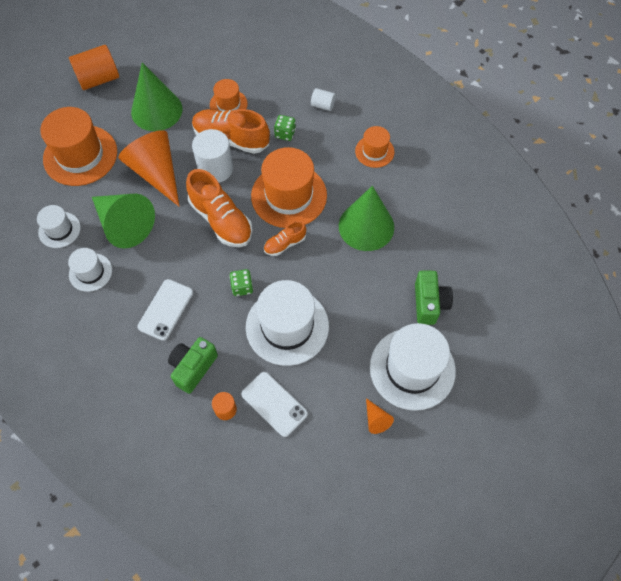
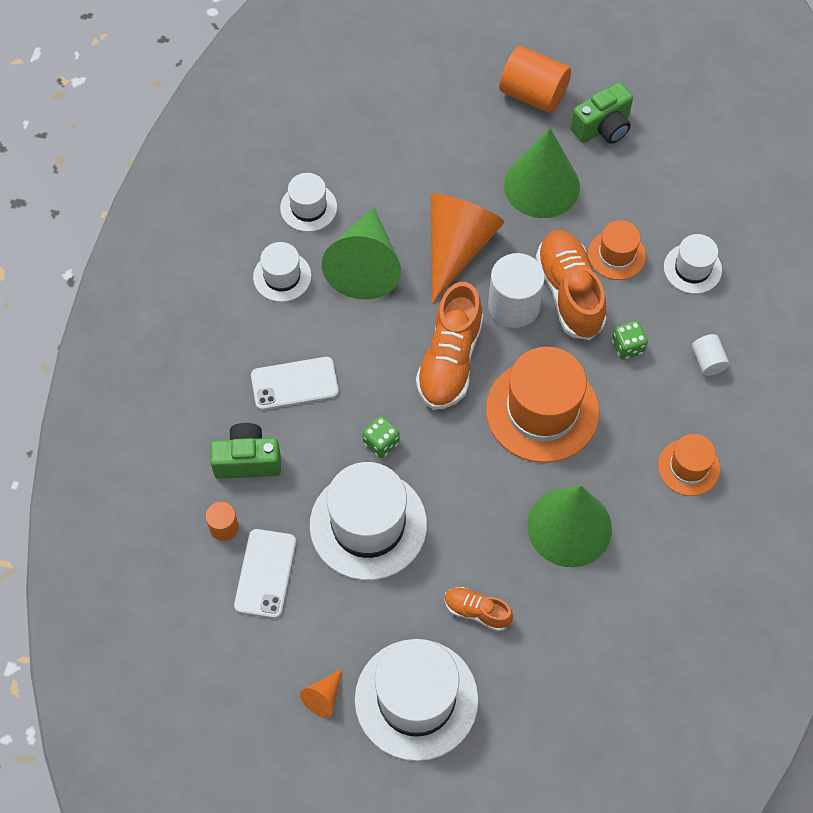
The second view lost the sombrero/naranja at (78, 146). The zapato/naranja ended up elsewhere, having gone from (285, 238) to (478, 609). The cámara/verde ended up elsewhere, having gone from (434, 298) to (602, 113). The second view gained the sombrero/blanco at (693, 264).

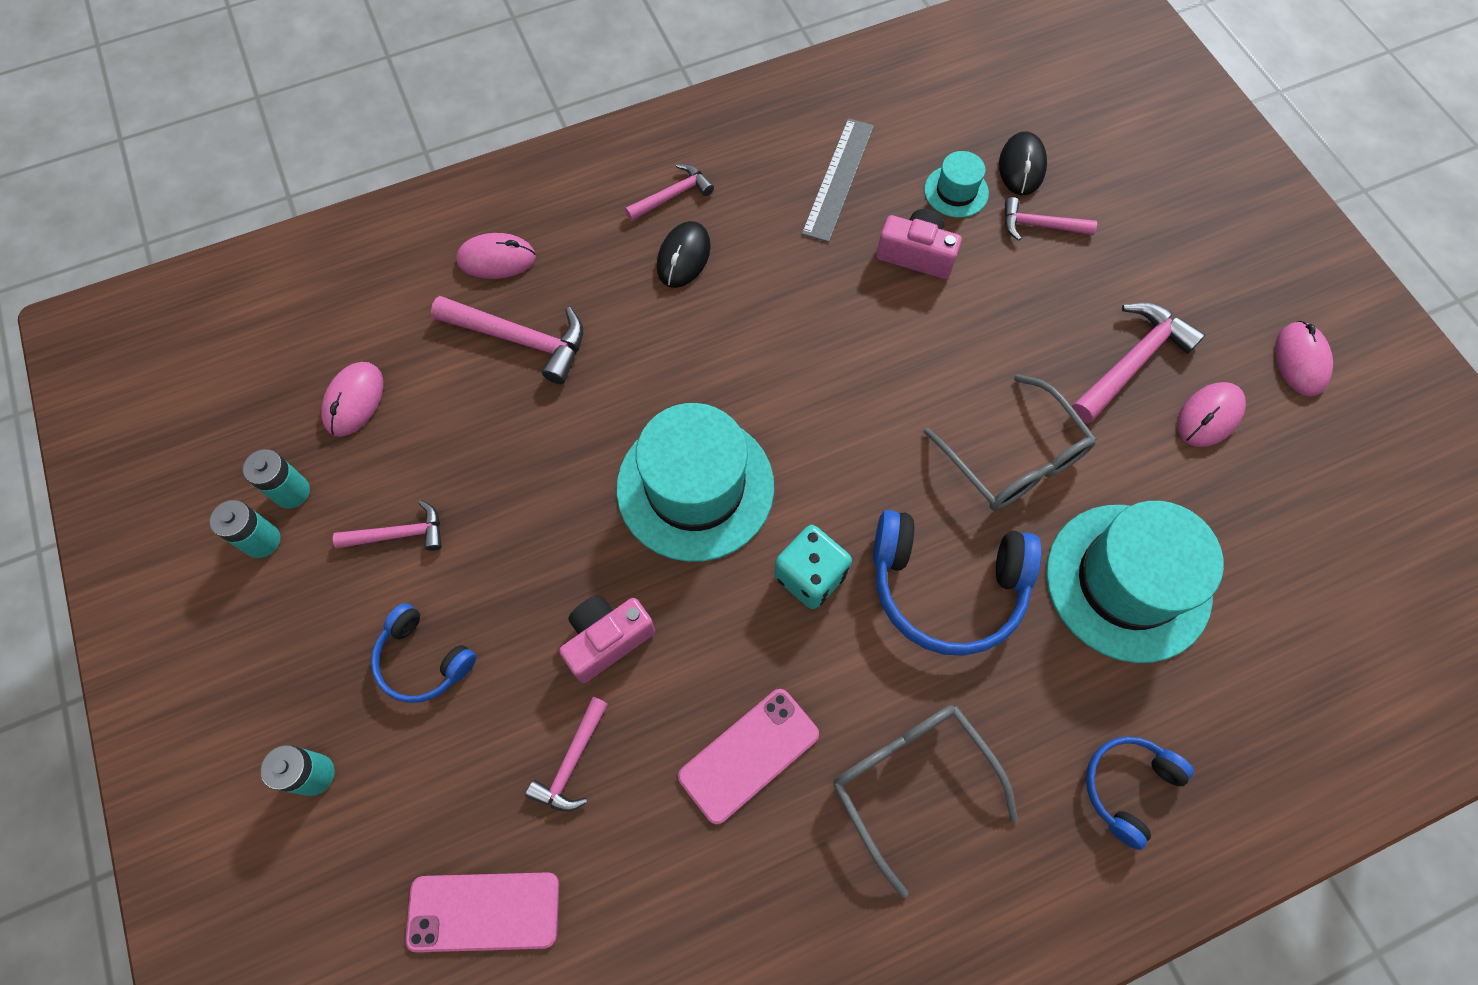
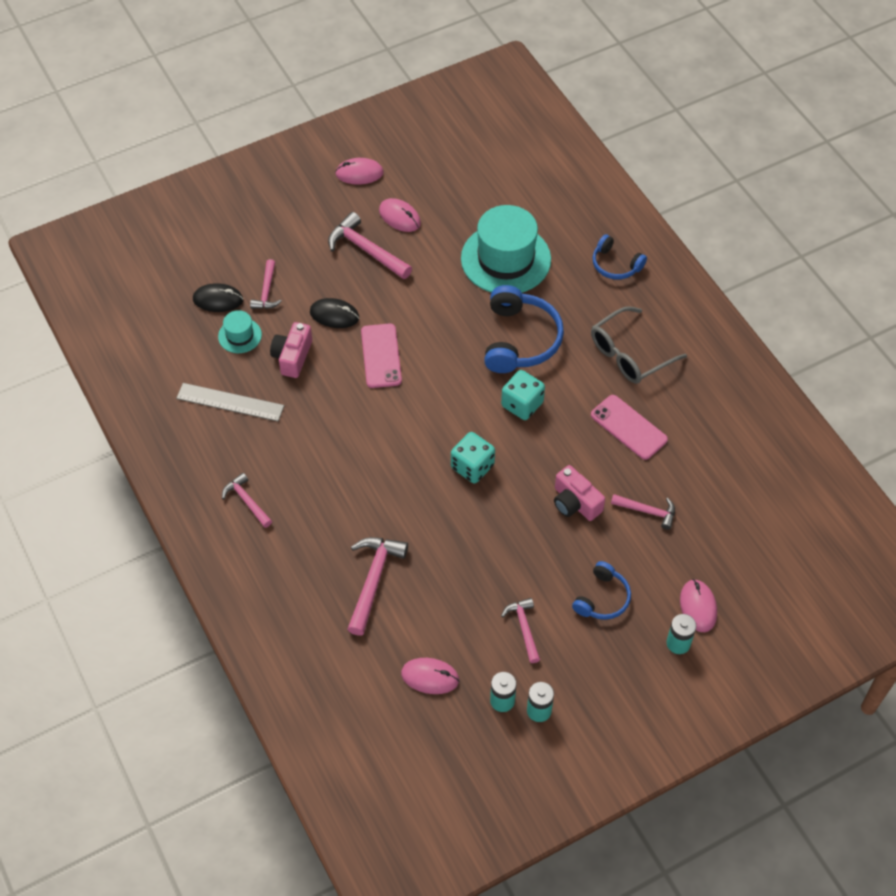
The ratón/negro ended up elsewhere, having gone from (684, 254) to (334, 313). The ratón/rosa ended up elsewhere, having gone from (496, 256) to (698, 605). The second view lost the gafas/gris at (1010, 442). Where the sombrero/turquesa stood at (695, 482), the dado/turquesa came to stand at (473, 457). The móvil/rosa ended up elsewhere, having gone from (482, 912) to (381, 355).

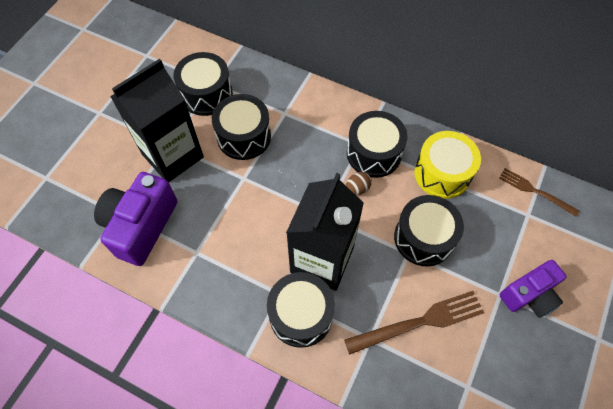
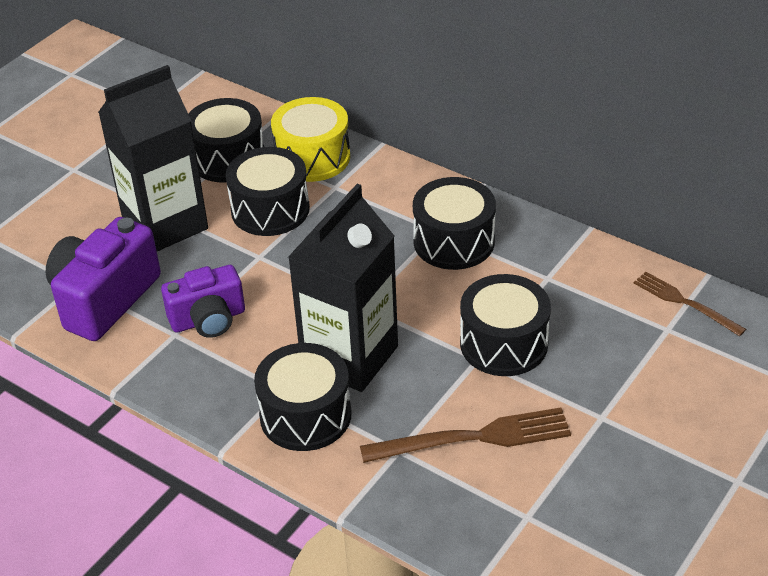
The tambor/amarillo ended up elsewhere, having gone from (447, 165) to (310, 139). The second view lost the huevo/marrón at (359, 183). The cámara/morado ended up elsewhere, having gone from (533, 289) to (203, 301).

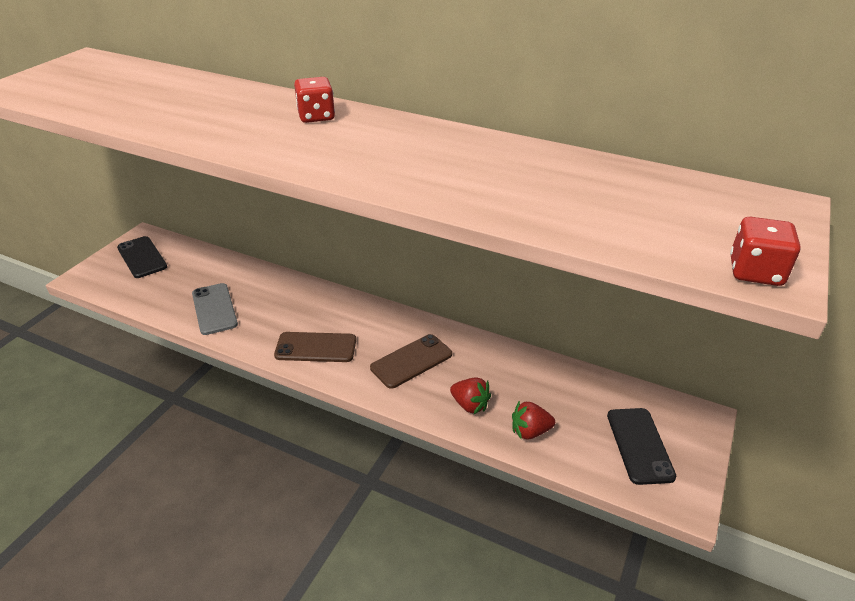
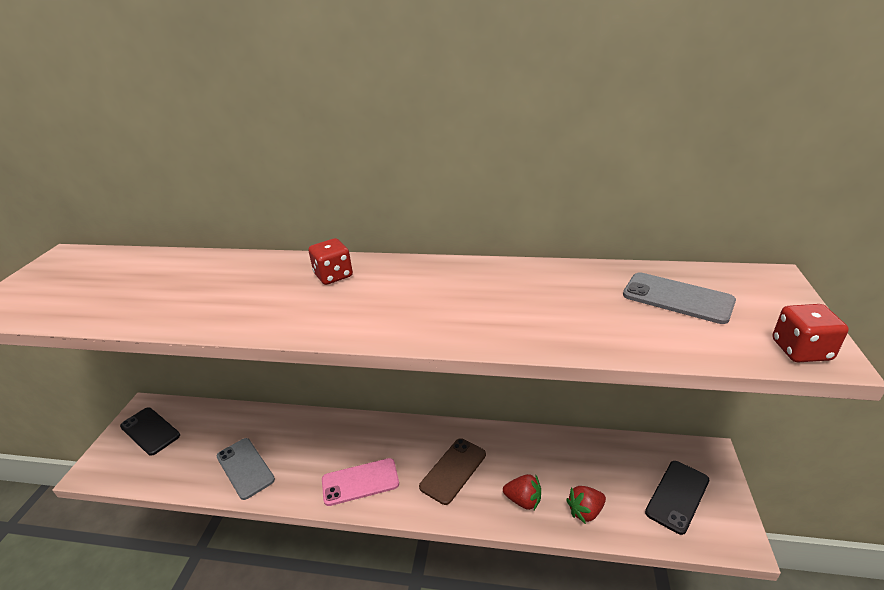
What was the móvil/marrón at (315, 347) turned into the móvil/rosa at (360, 482). The móvil/negro at (641, 446) ended up facing another way, 60 degrees clockwise from before. The second view gained the móvil/gris at (679, 298).

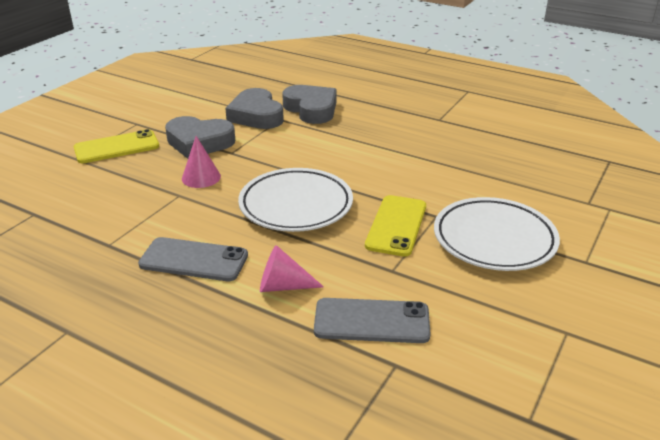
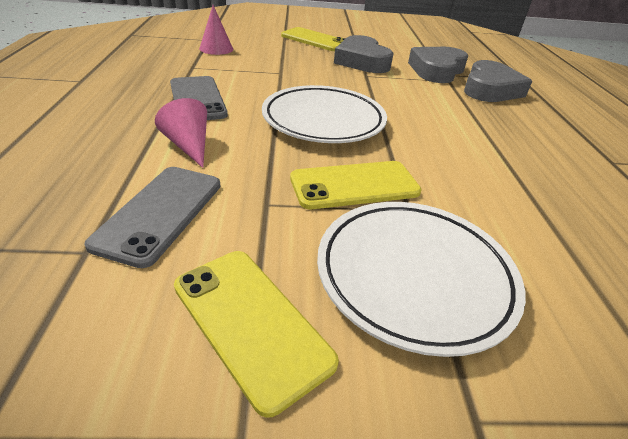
The cono/rosa ended up elsewhere, having gone from (201, 162) to (216, 30). The móvil/gris at (372, 320) ended up facing another way, 45 degrees clockwise from before. The second view gained the móvil/amarillo at (256, 334).

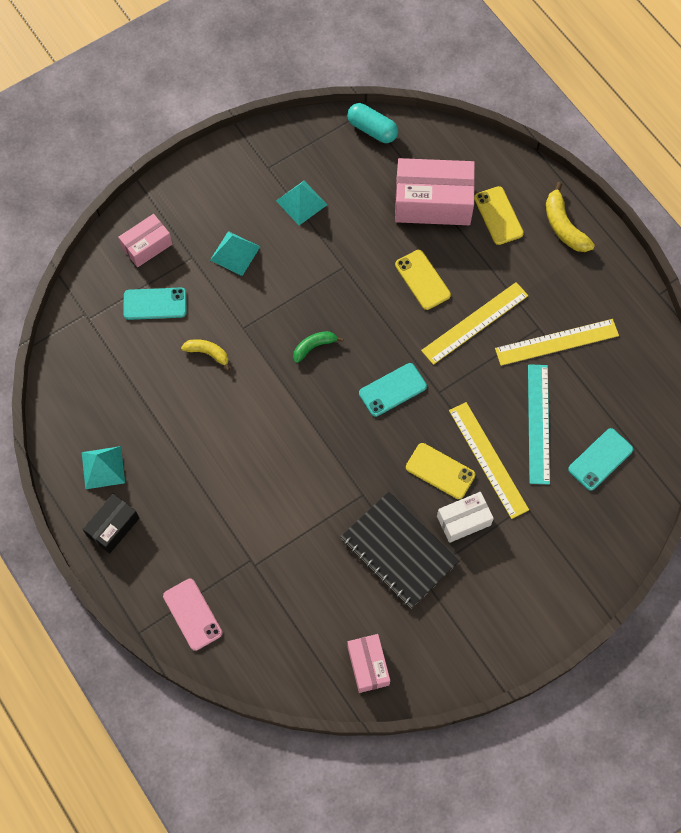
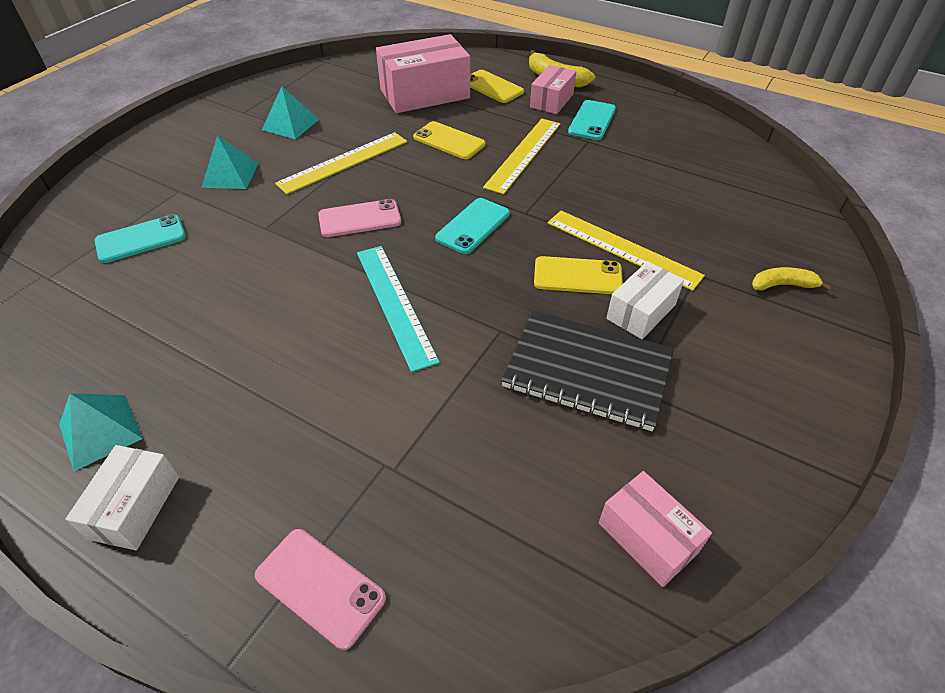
The second view lost the cápsula/turquesa at (372, 123). The caja/rosa ended up elsewhere, having gone from (145, 240) to (553, 89). The regla/amarillo ended up elsewhere, having gone from (557, 342) to (341, 163). Where the plátano/verde stood at (318, 347), the móvil/rosa came to stand at (359, 218). The plátano/amarillo ended up elsewhere, having gone from (205, 355) to (792, 279). The regla/turquesa ended up elsewhere, having gone from (539, 424) to (398, 309). The móvil/turquesa ended up elsewhere, having gone from (600, 459) to (592, 120). What was the caja/negro at (110, 524) turned into the caja/blanco at (122, 497).

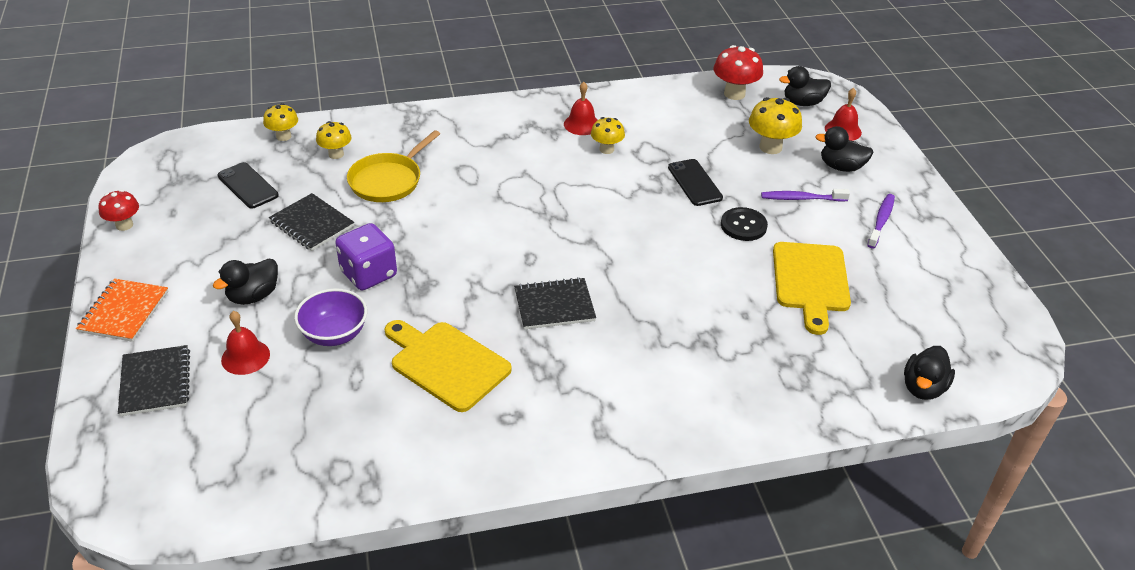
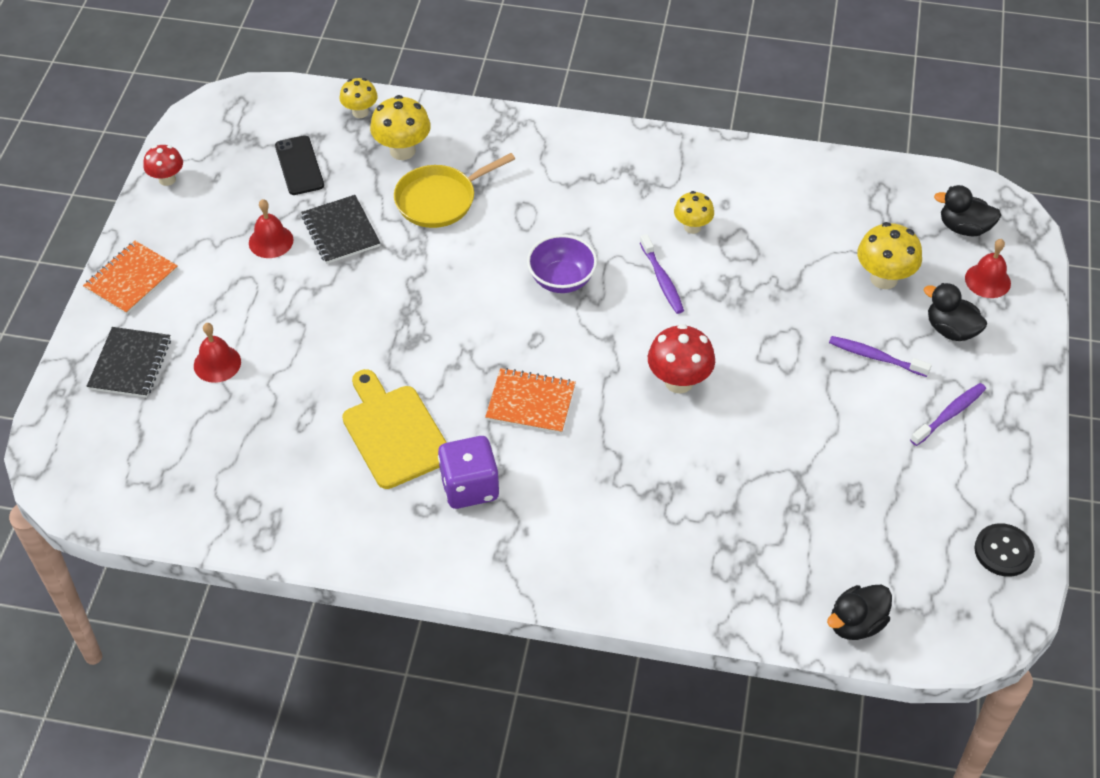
The seta/rojo ended up elsewhere, having gone from (738, 72) to (681, 359). The campana/rojo ended up elsewhere, having gone from (580, 108) to (271, 228). The size of the seta/amarillo at (334, 140) changed by a factor of 1.55. The second view lost the móvil/negro at (695, 182). The botón/negro ended up elsewhere, having gone from (744, 224) to (1004, 550). The dado/morado ended up elsewhere, having gone from (366, 256) to (468, 472). The second view lost the tabla de cortar/amarillo at (812, 288). The second view lost the pato/negro at (245, 282). What was the cuaderno/negro at (555, 303) turned into the cuaderno/naranja at (530, 401). The cuenco/morado ended up elsewhere, having gone from (330, 317) to (562, 263). The second view gained the cepillo de dientes/morado at (662, 274).

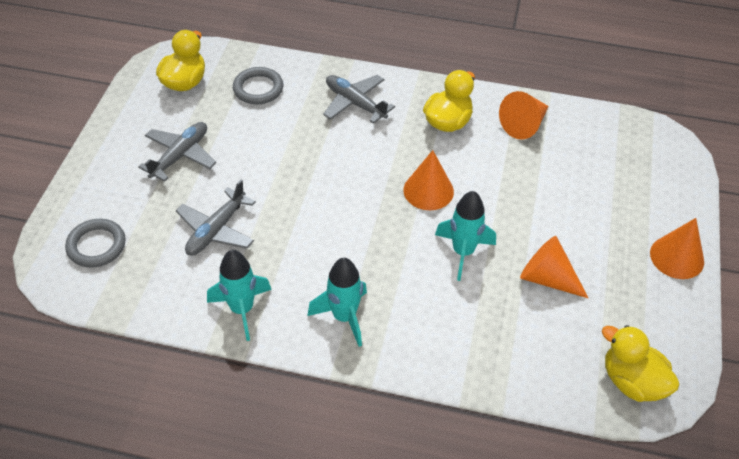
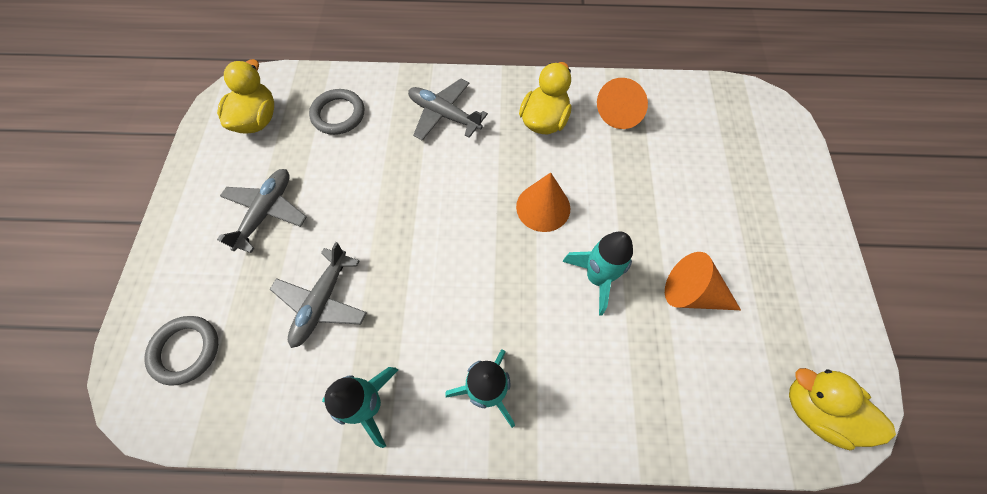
The second view lost the cono/naranja at (677, 248).

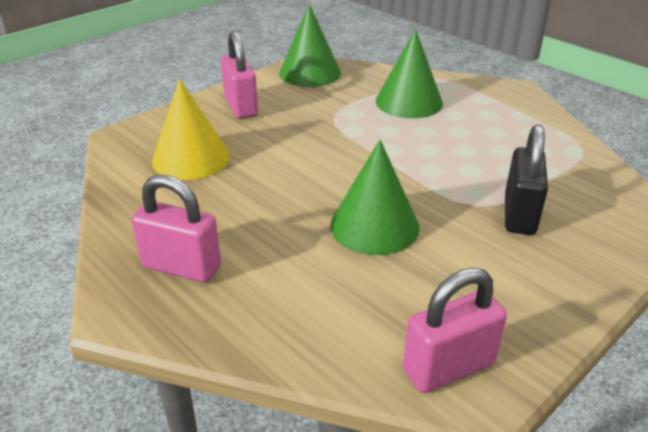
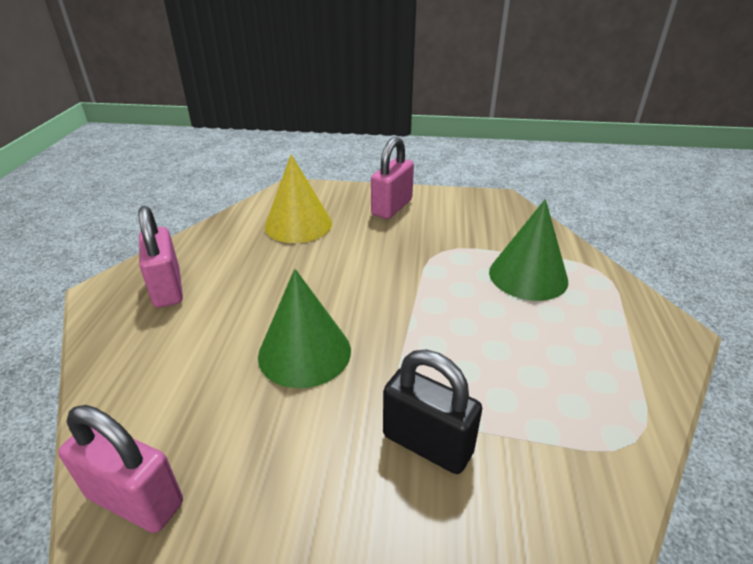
The second view lost the cono/verde at (310, 45). The candado/negro at (526, 180) ended up facing another way, 60 degrees clockwise from before.

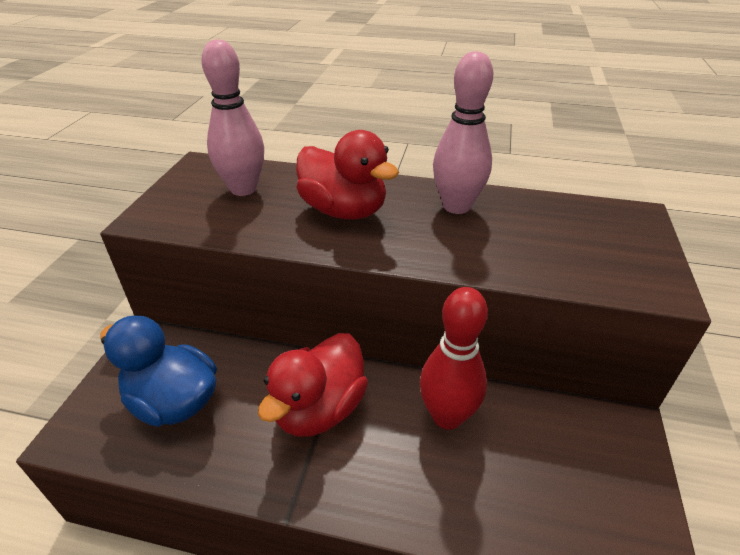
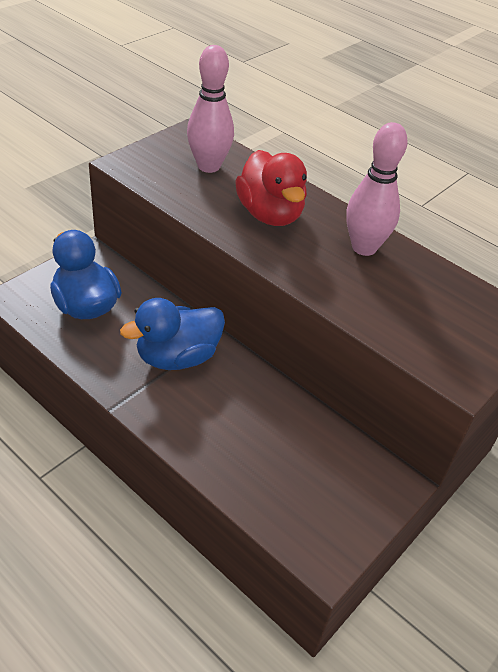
The second view lost the bolo/rojo at (454, 358). What was the pato/rojo at (313, 385) turned into the pato/azul at (172, 334).

